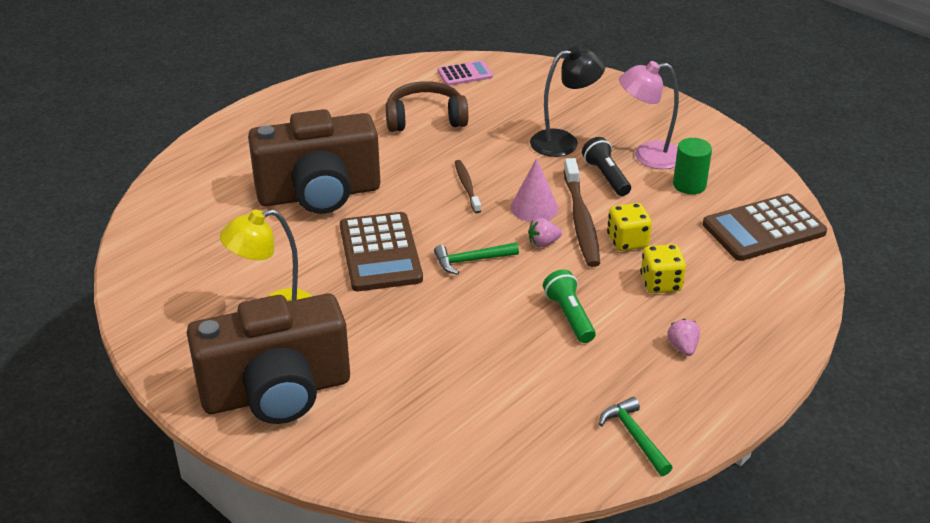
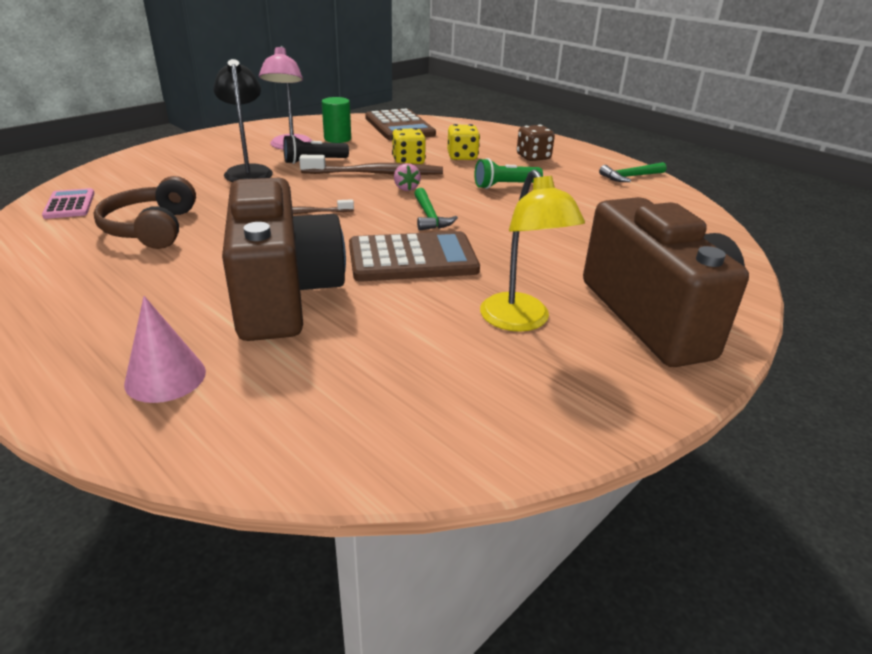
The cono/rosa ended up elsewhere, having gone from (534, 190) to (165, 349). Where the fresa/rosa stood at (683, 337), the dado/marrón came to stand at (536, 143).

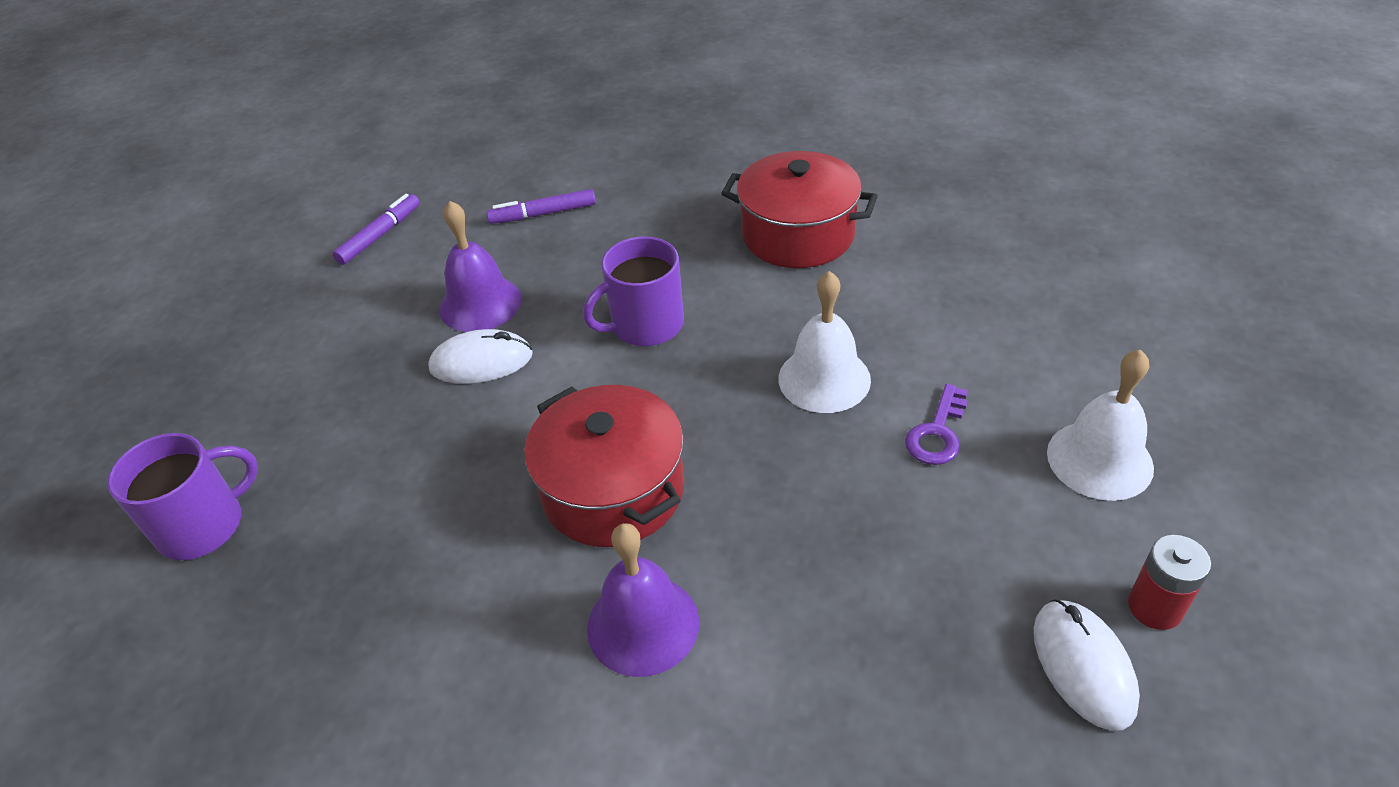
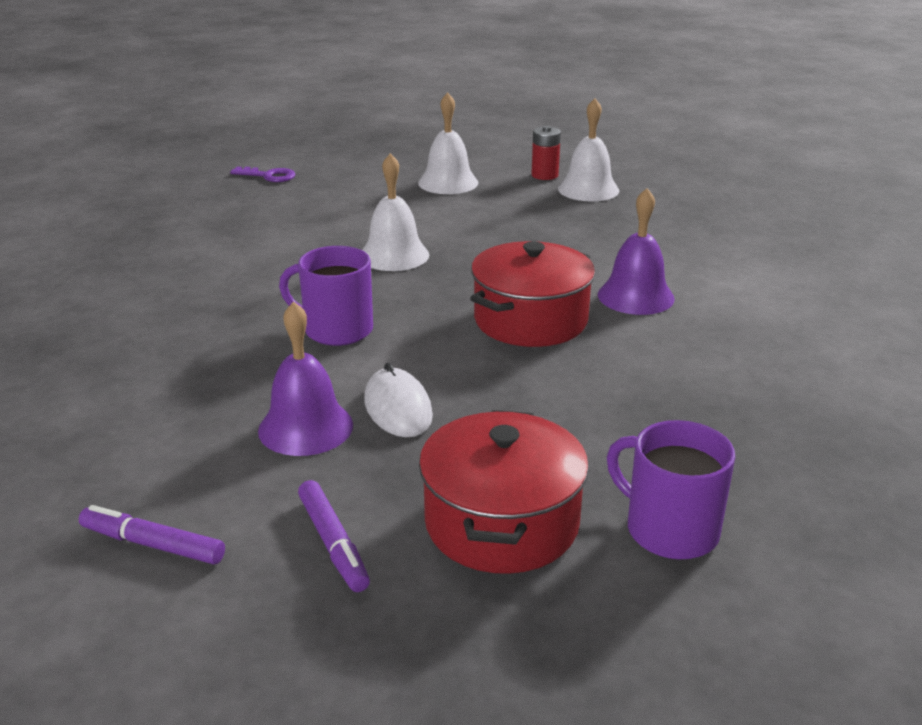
The olla/rojo ended up elsewhere, having gone from (799, 209) to (504, 492). The rotulador/morado ended up elsewhere, having gone from (541, 206) to (334, 536). The taza/morado at (633, 291) ended up facing another way, 150 degrees clockwise from before. The llave/morado ended up elsewhere, having gone from (936, 424) to (263, 174). Where the ratón/blanco stood at (1087, 665), the campana/blanco came to stand at (588, 150).

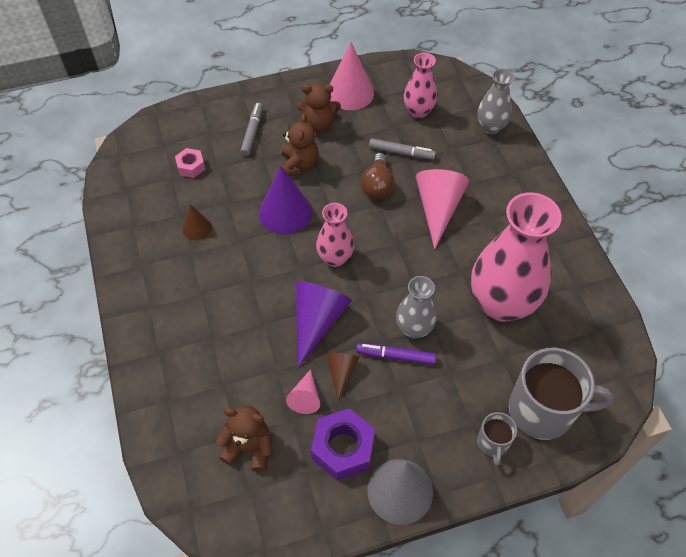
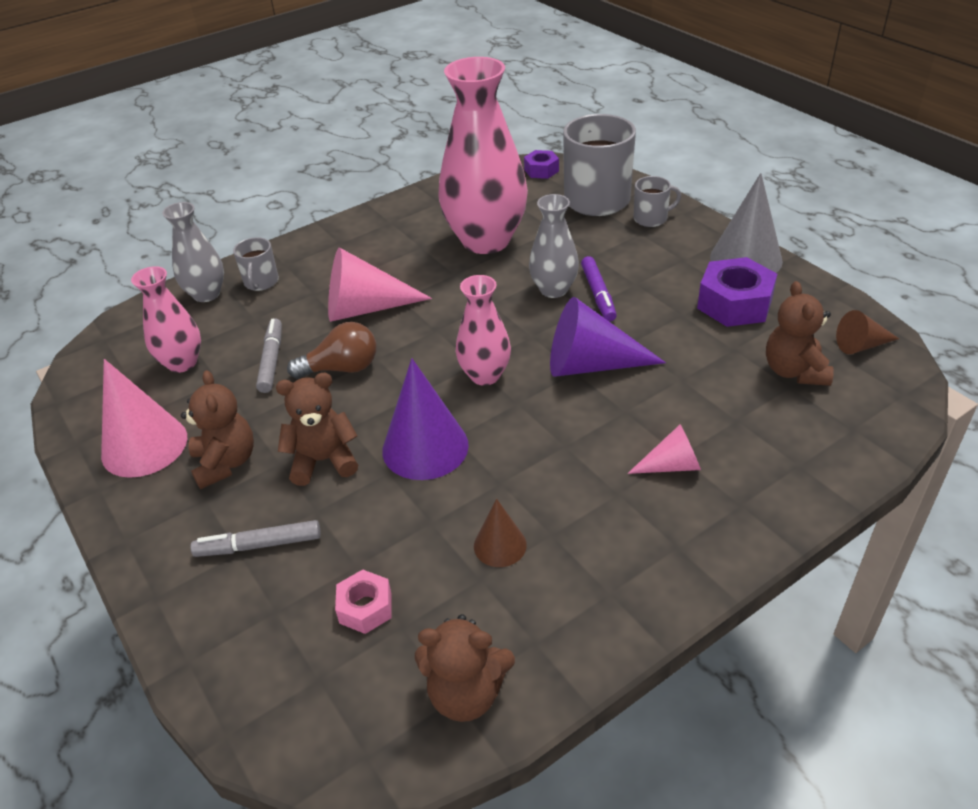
The cono/marrón ended up elsewhere, having gone from (343, 376) to (867, 332). The cono/rosa ended up elsewhere, having gone from (303, 391) to (664, 449). The second view gained the tuerca/morado at (541, 164). The second view gained the taza/gris at (256, 264). The second view gained the osito/marrón at (465, 668).

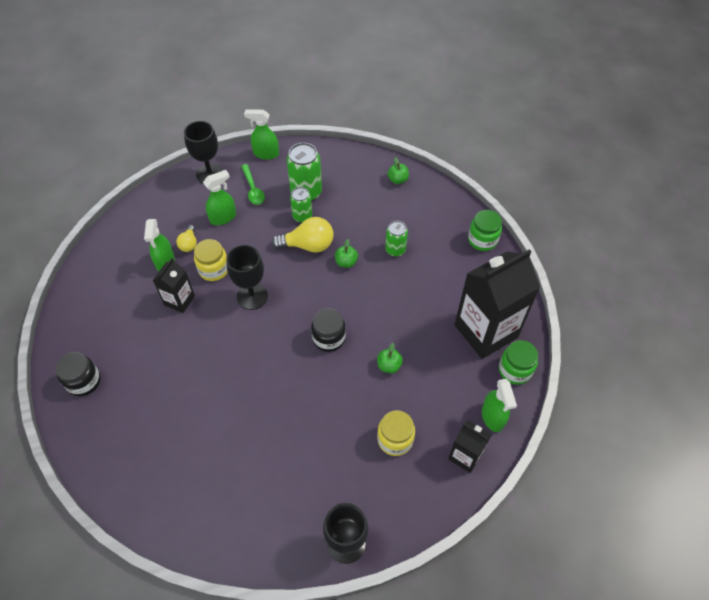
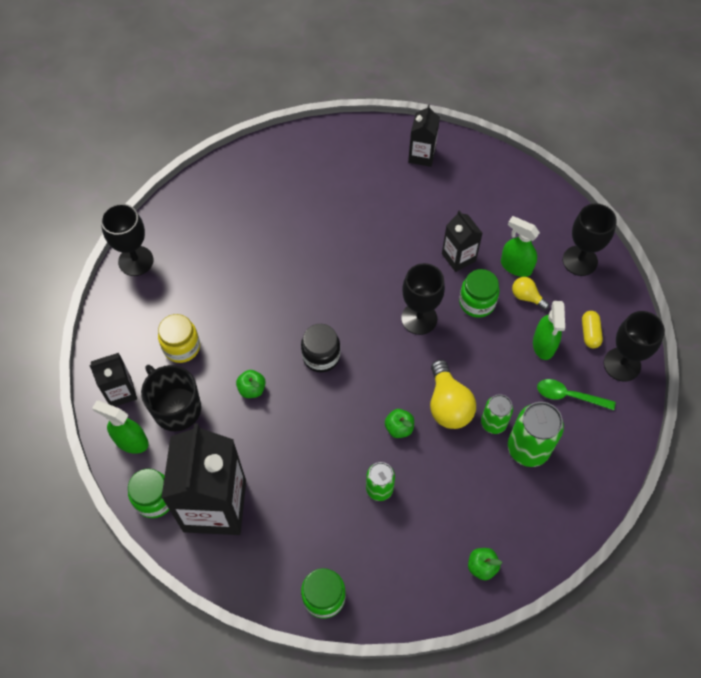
The second view lost the pulverizador/verde at (261, 134). The bombilla/amarillo at (303, 235) ended up facing another way, 45 degrees counterclockwise from before. What was the tarro/amarillo at (211, 260) turned into the tarro/verde at (479, 293). Where the tarro/negro stood at (78, 374), the cartón de leche/negro came to stand at (424, 136). The second view gained the copa/negro at (590, 239). The second view gained the cápsula/amarillo at (592, 329). The second view gained the taza/negro at (171, 398).

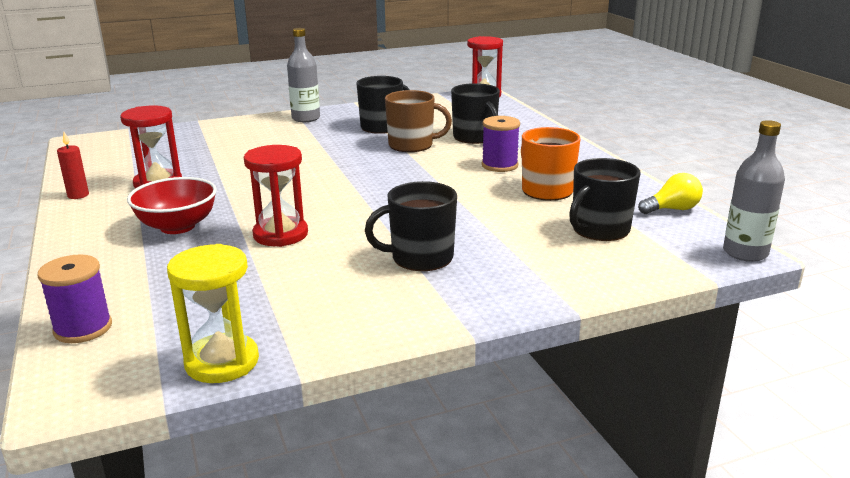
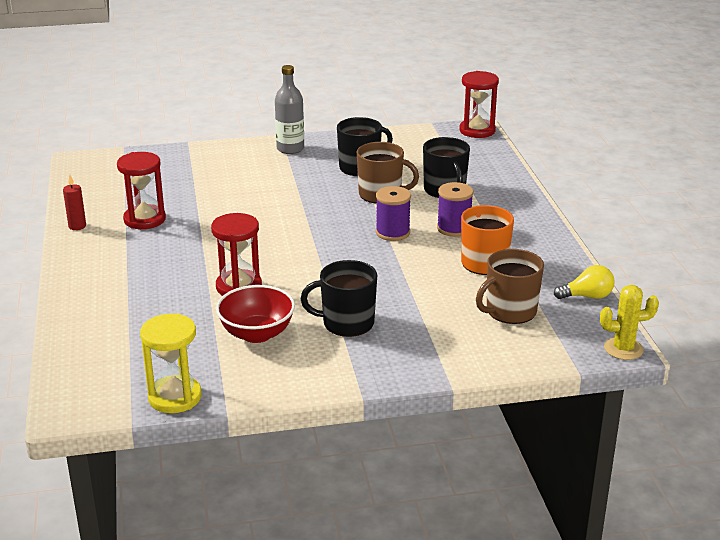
Where the botella/gris stood at (754, 191), the cactus/amarillo came to stand at (629, 322). What was the taza/negro at (604, 199) turned into the taza/marrón at (510, 286). The cuenco/rojo ended up elsewhere, having gone from (172, 205) to (255, 314). The carrete/morado ended up elsewhere, having gone from (75, 299) to (393, 213).

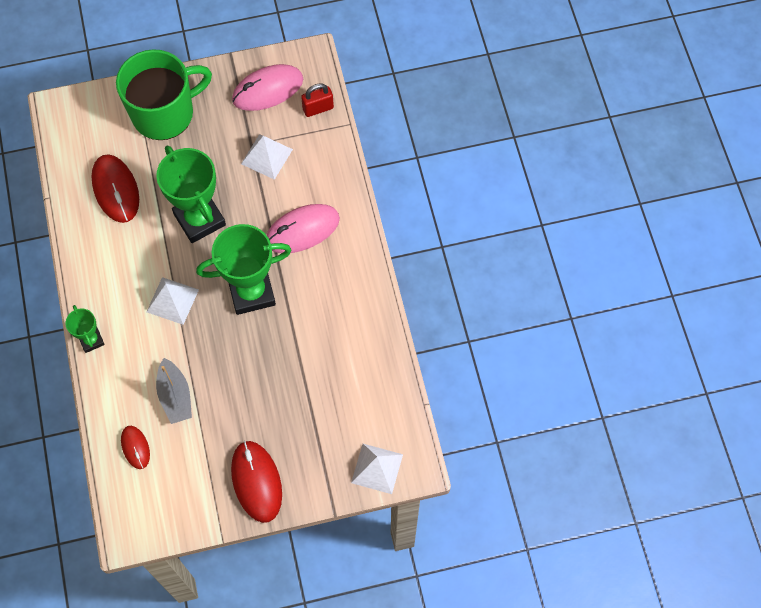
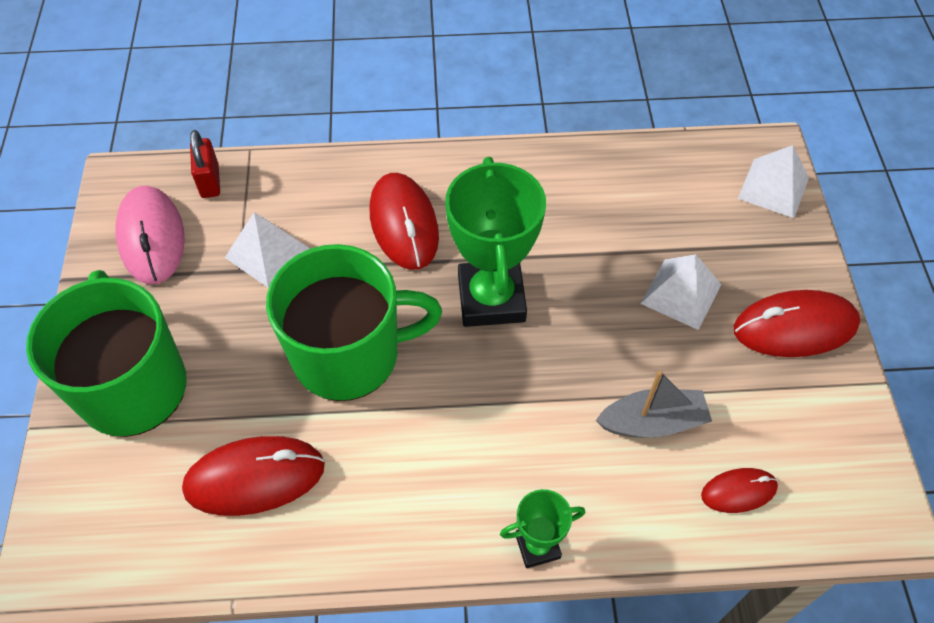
Where the trofeo/verde stood at (191, 194), the taza/verde came to stand at (354, 322). What was the ratón/rosa at (303, 228) turned into the ratón/rojo at (404, 221). The pirámide/blanco ended up elsewhere, having gone from (173, 301) to (680, 292).

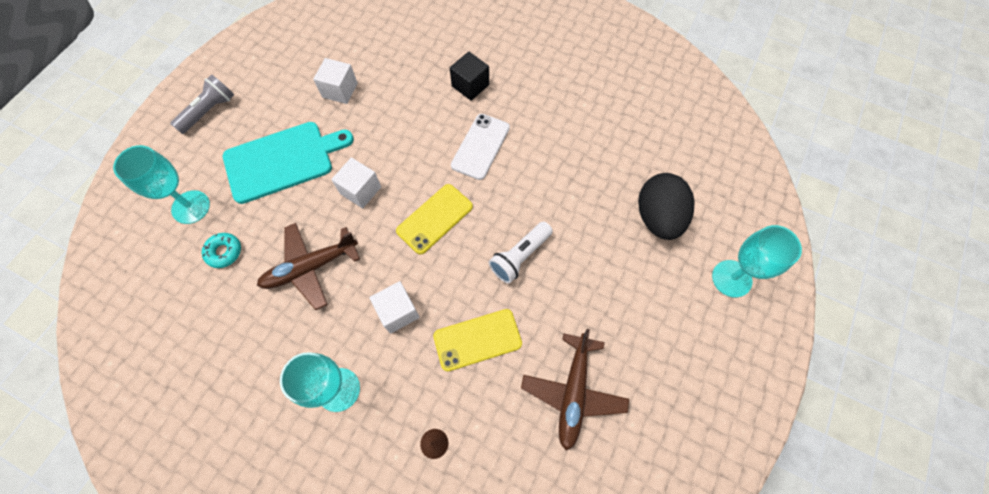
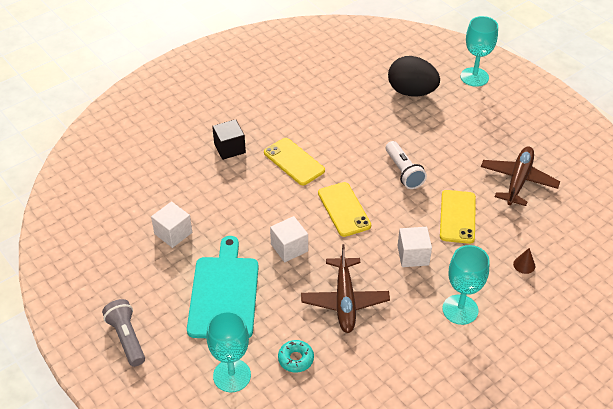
What was the móvil/blanco at (480, 147) turned into the móvil/amarillo at (294, 161). The avión/marrón at (575, 390) ended up facing another way, 105 degrees counterclockwise from before.

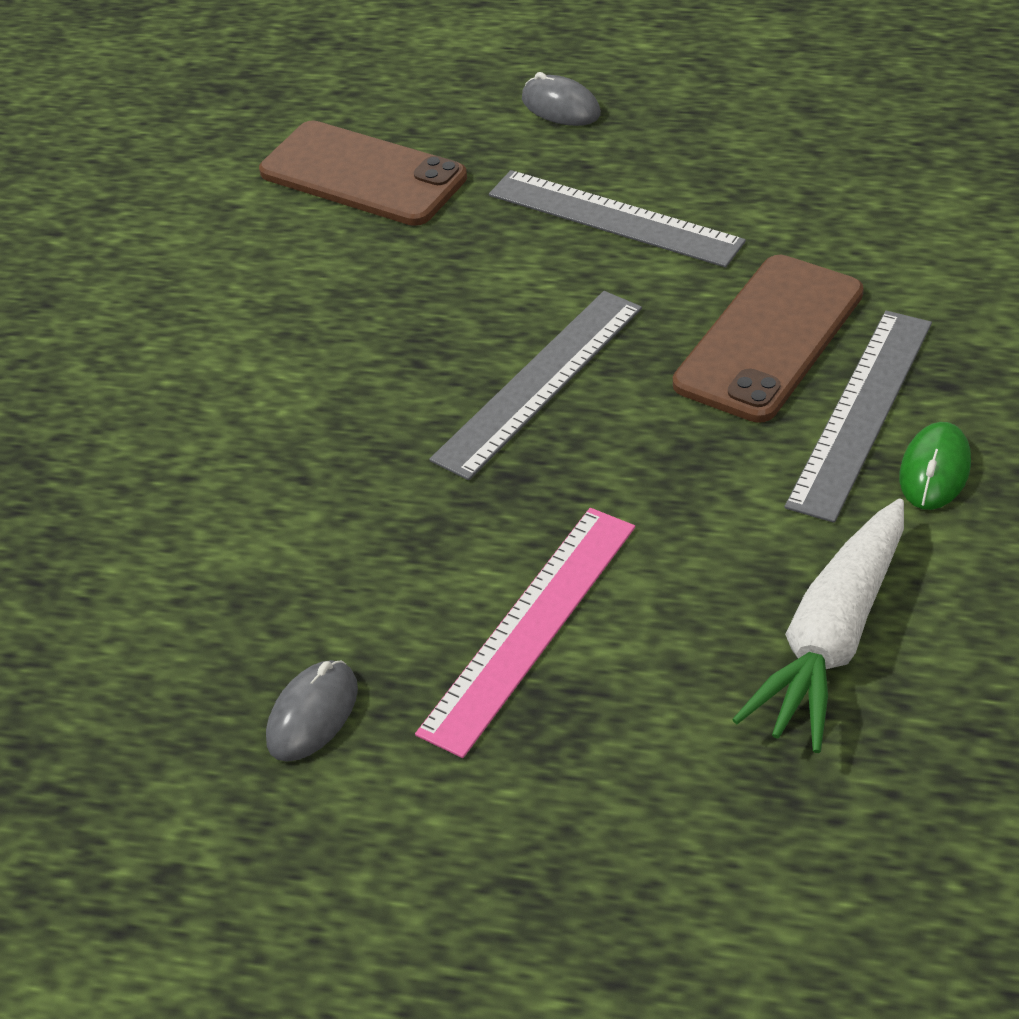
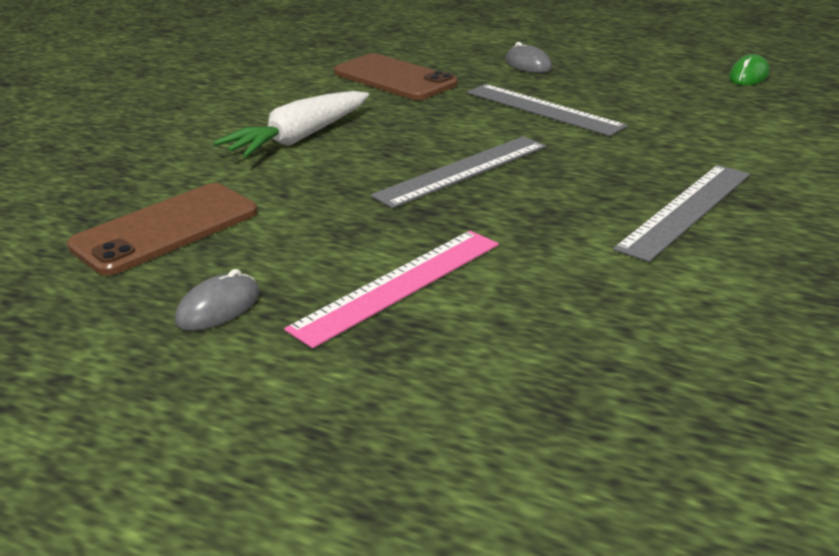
The móvil/marrón ended up elsewhere, having gone from (768, 339) to (162, 229). The ratón/verde ended up elsewhere, having gone from (935, 466) to (749, 69). The zanahoria/blanco ended up elsewhere, having gone from (818, 626) to (291, 124).

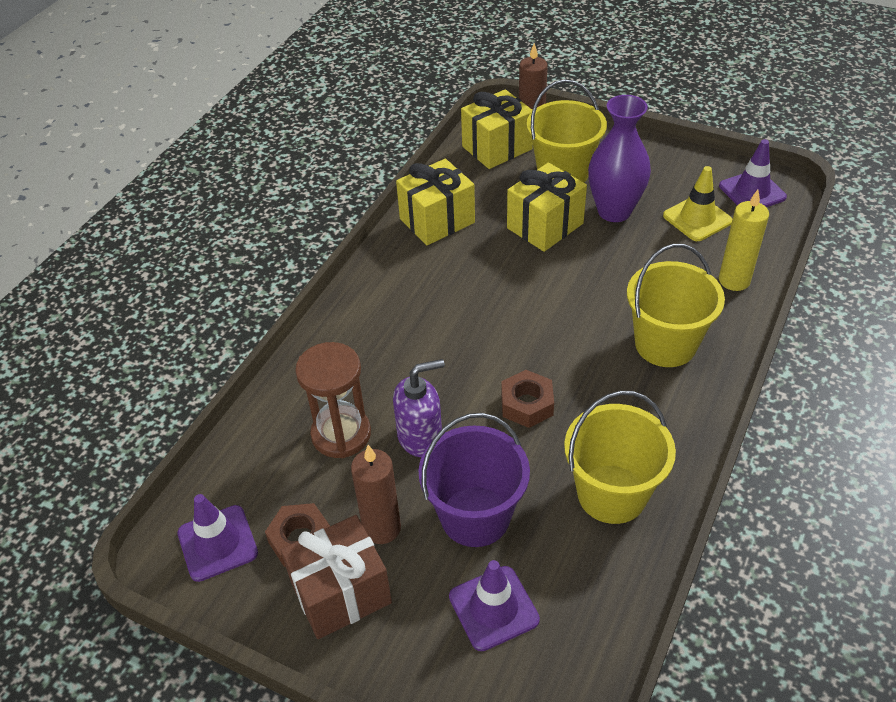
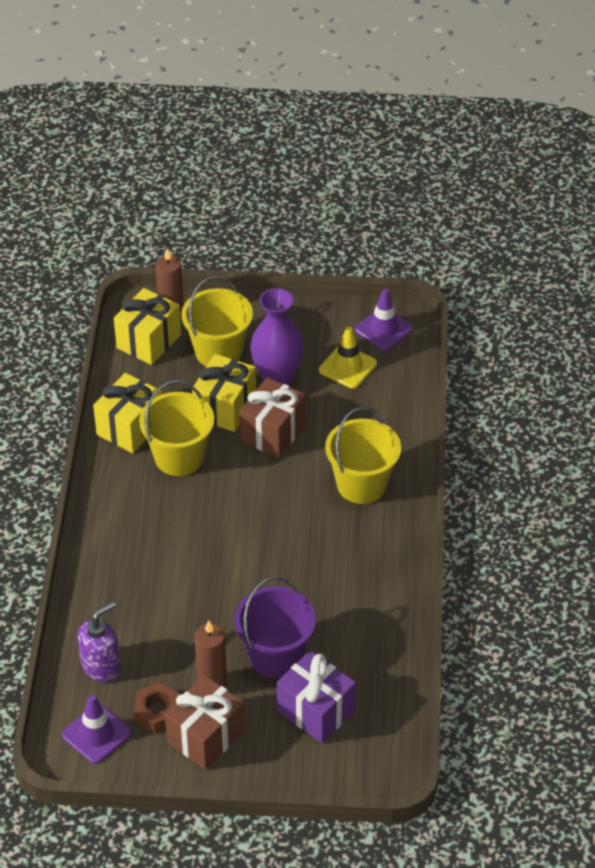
The second view lost the vela/amarillo at (744, 240). The second view lost the reloj de arena/marrón at (333, 400). The dispensador de jabón/morado ended up elsewhere, having gone from (419, 408) to (99, 641). The second view lost the tuerca/marrón at (527, 399). The balde/amarillo ended up elsewhere, having gone from (620, 457) to (176, 428). Where the cono de tráfico/morado stood at (494, 605), the regalo/morado came to stand at (316, 696). The second view gained the regalo/marrón at (272, 418).

